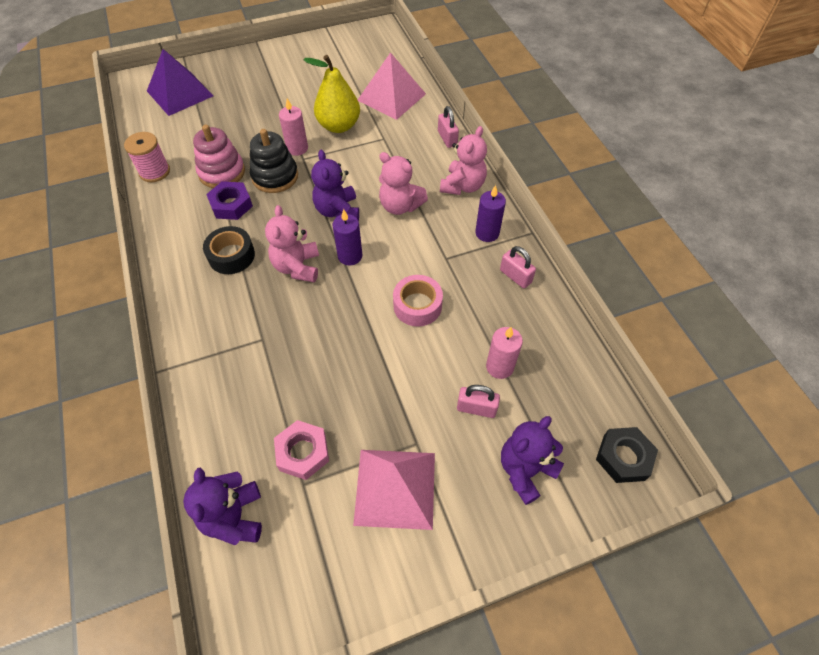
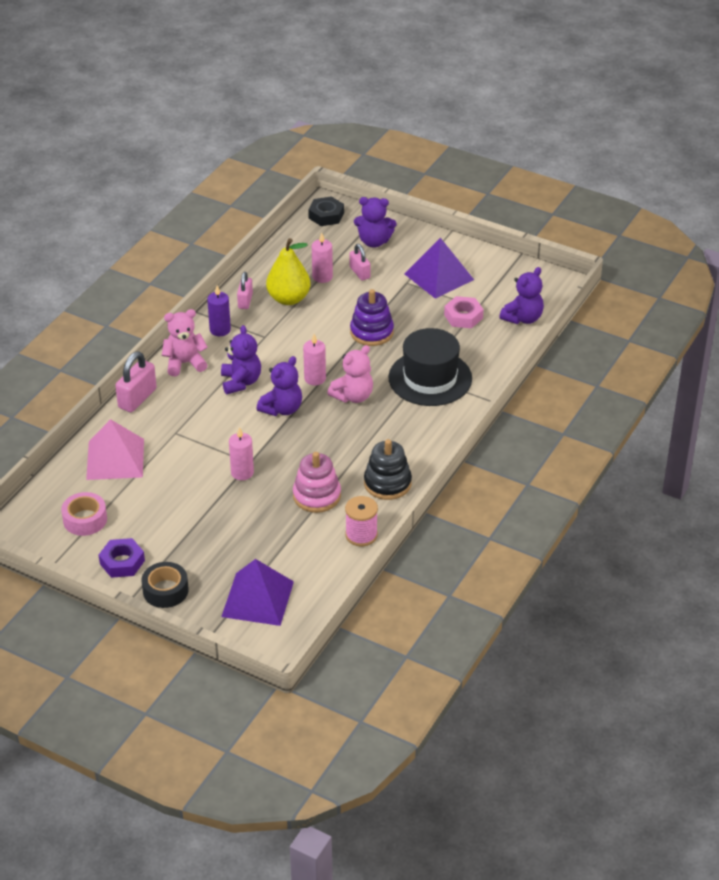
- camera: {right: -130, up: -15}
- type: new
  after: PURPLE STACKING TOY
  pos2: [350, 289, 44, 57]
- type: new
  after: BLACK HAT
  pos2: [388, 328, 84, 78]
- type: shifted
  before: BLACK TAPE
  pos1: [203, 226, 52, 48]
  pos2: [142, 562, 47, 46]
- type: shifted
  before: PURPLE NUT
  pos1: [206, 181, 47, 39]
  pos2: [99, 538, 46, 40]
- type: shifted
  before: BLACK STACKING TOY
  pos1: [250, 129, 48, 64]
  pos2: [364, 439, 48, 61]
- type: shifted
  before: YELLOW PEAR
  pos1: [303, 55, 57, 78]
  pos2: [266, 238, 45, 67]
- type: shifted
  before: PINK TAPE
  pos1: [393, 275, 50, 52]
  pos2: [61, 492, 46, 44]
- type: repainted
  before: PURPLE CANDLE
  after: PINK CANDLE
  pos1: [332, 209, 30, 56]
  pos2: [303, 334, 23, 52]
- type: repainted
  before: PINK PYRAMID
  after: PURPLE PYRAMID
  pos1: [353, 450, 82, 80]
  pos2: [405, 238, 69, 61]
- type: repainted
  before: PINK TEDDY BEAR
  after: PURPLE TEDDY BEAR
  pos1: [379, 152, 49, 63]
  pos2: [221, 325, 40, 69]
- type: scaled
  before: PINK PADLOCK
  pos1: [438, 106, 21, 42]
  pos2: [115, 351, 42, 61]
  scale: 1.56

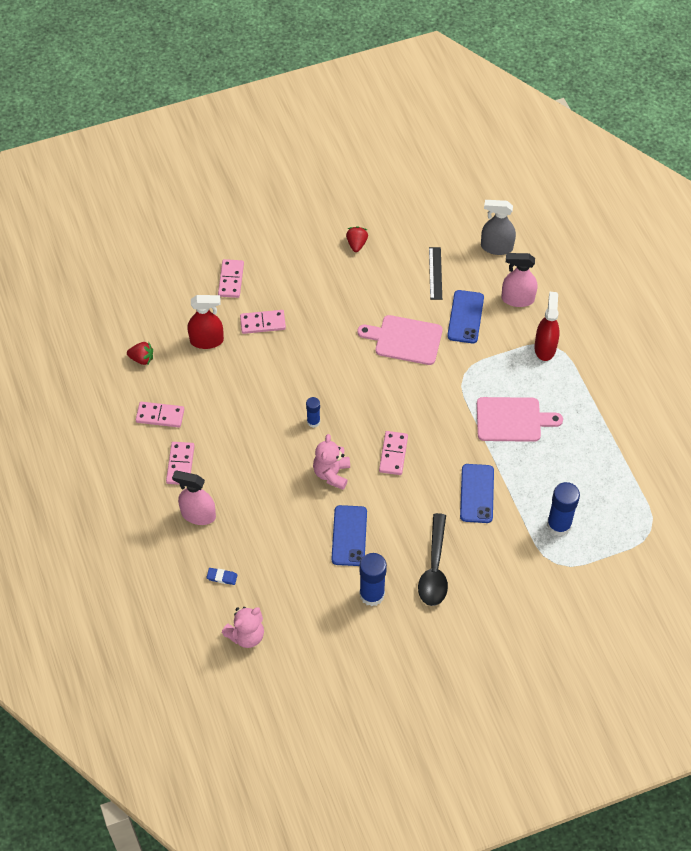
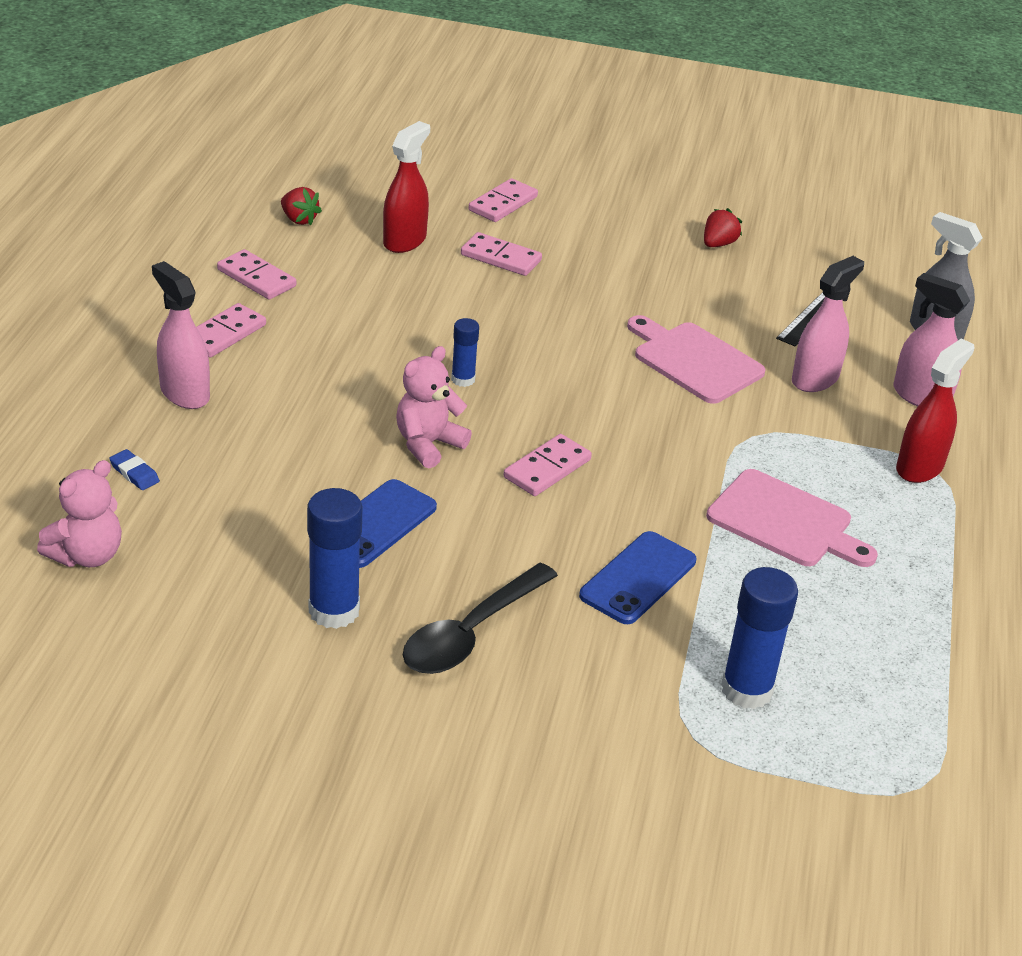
- camera: {right: 30, up: -20}
- type: swapped
  before: BLUE PHONE
  after: PINK SPRAY BOTTLE
  pos1: [447, 290, 37, 53]
  pos2: [792, 256, 72, 136]
- type: rotated
  before: RED SPRAY BOTTLE
  pos1: [187, 295, 37, 54]
  pos2: [383, 121, 47, 132]
  turn: -90
- type: rotated
  before: PINK TEDDY BEAR
  pos1: [222, 607, 42, 41]
  pos2: [37, 460, 85, 107]
  turn: -45

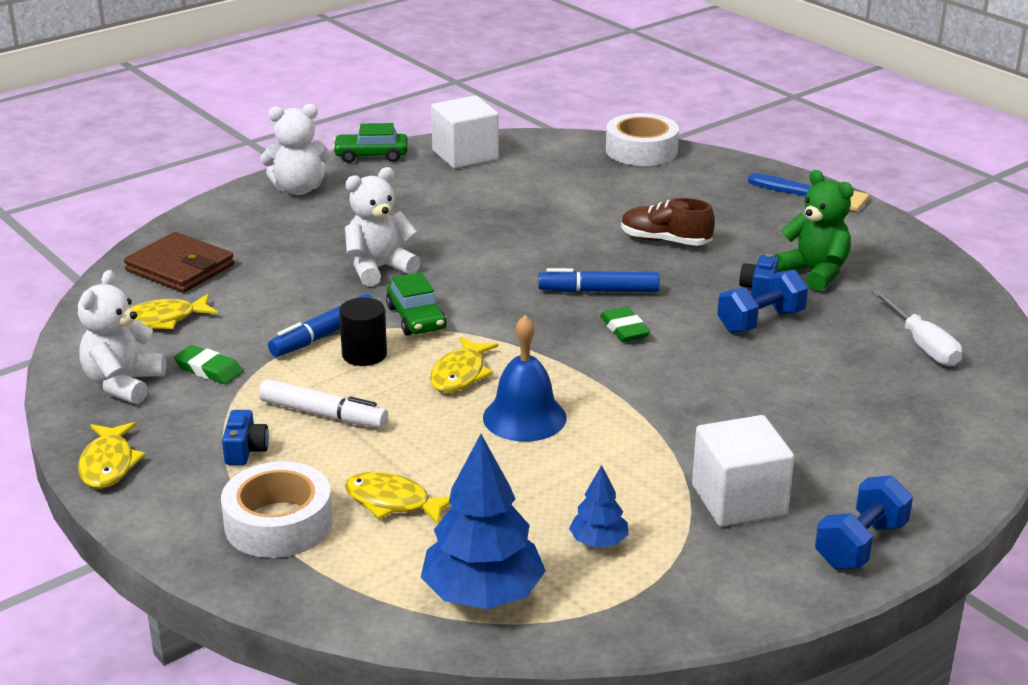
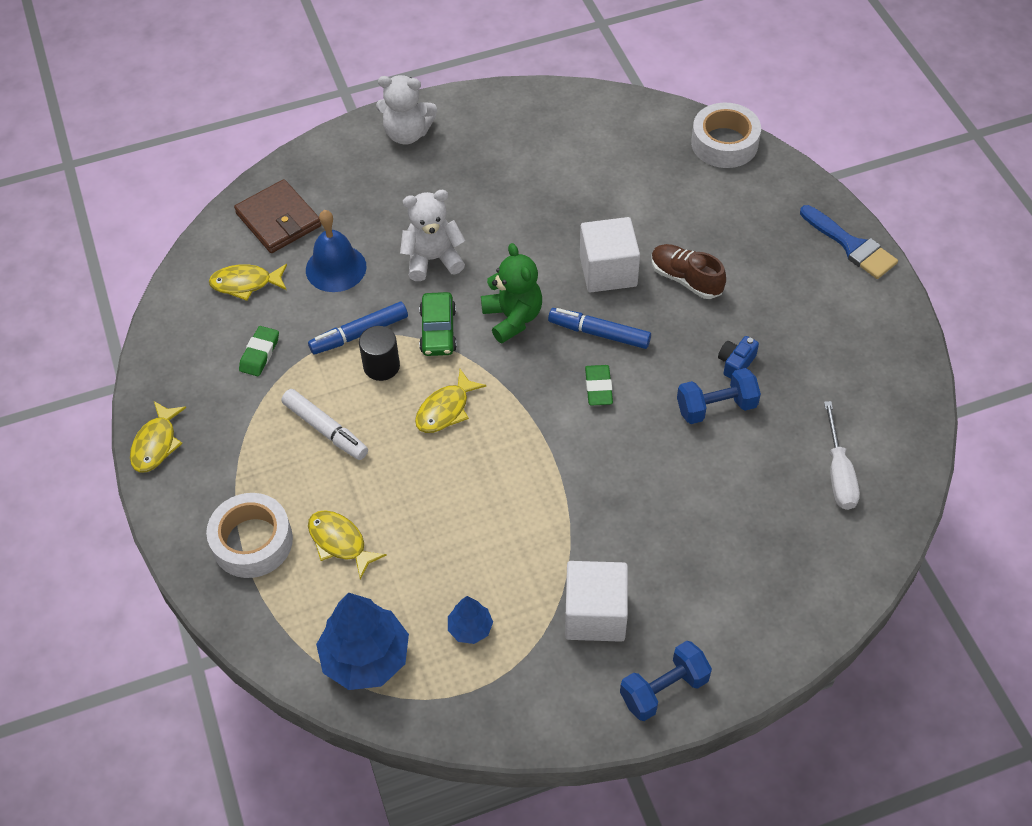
- camera: {right: 20, up: 25}
- type: gone
  before: WHITE TEDDY BEAR
  pos1: [78, 270, 88, 134]
- type: gone
  before: BLUE CAMERA
  pos1: [222, 410, 47, 55]
- type: gone
  before: GREEN CAR
  pos1: [333, 123, 75, 40]
- type: shifted
  before: WHITE CUBE
  pos1: [431, 96, 68, 73]
  pos2: [580, 217, 60, 75]
- type: shifted
  before: BLUE BELL
  pos1: [483, 315, 83, 127]
  pos2: [306, 210, 61, 82]
- type: shifted
  before: GREEN TEDDY BEAR
  pos1: [774, 170, 80, 121]
  pos2: [481, 243, 61, 100]
- type: rotated
  before: GREEN ERASER
  pos1: [174, 345, 69, 39]
  pos2: [239, 326, 40, 50]
  turn: 60

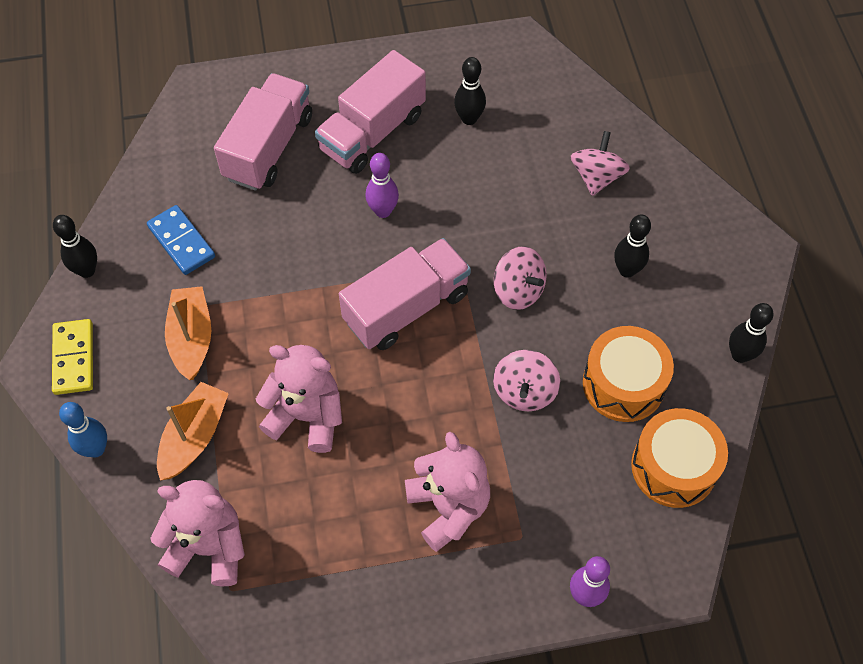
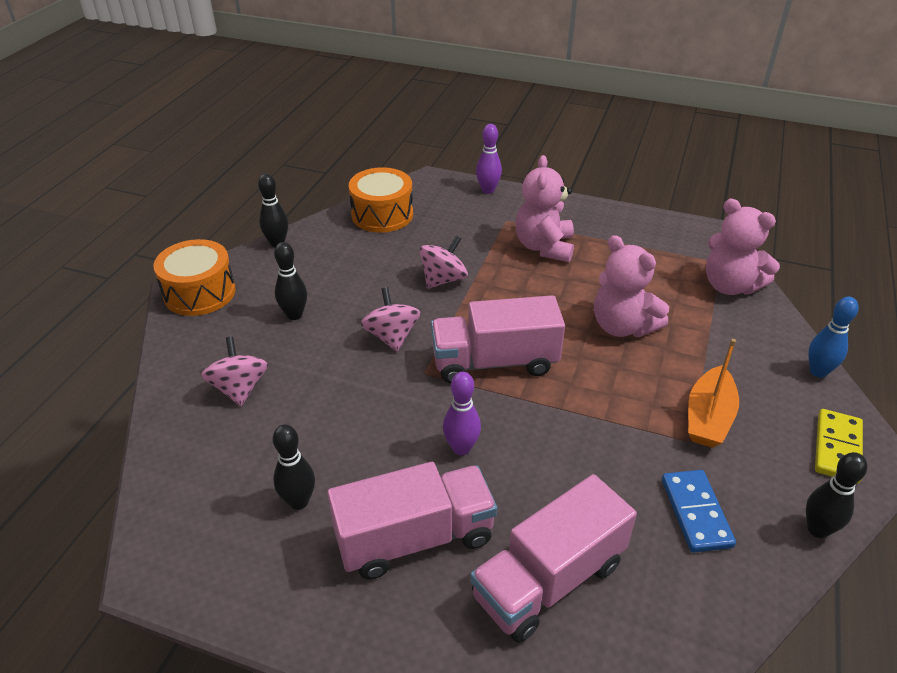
- camera: {right: -150, up: -20}
- type: gone
  before: ORANGE BOAT
  pos1: [157, 382, 72, 99]
- type: shifted
  before: ORANGE DRUM
  pos1: [583, 326, 91, 96]
  pos2: [154, 239, 82, 77]
- type: rotated
  before: PINK SPINNING TOP
  pos1: [570, 131, 60, 65]
  pos2: [201, 337, 67, 69]
  turn: 120

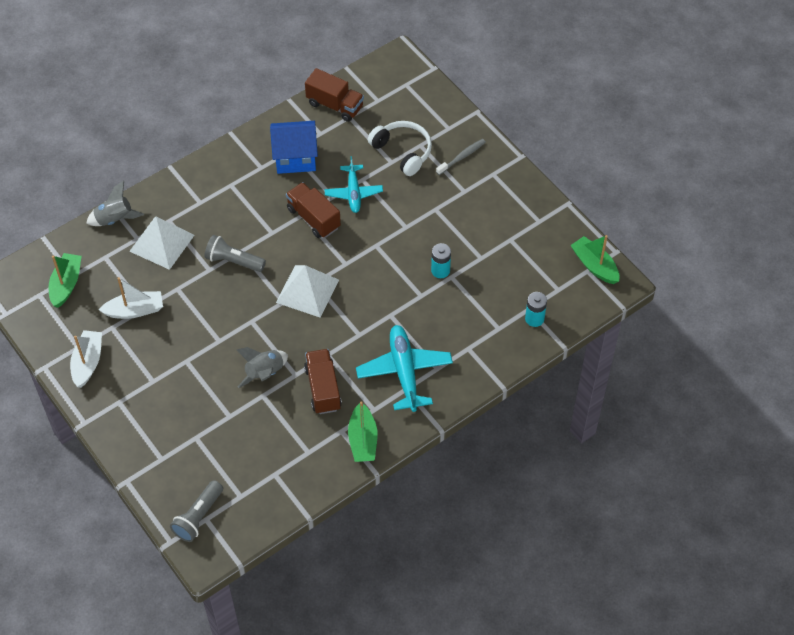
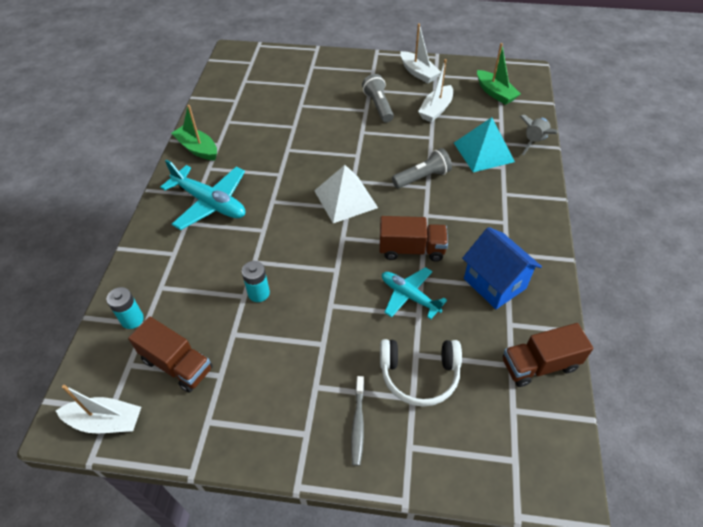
- camera: {right: 135, up: -5}
- type: gone
  before: GREY ROCKET
  pos1: [237, 347, 51, 41]
- type: shifted
  before: GREY FLASHLIGHT
  pos1: [170, 480, 53, 62]
  pos2: [362, 74, 32, 49]
- type: shifted
  before: BROWN TRUCK
  pos1: [304, 349, 38, 65]
  pos2: [128, 317, 85, 76]
- type: repainted
  before: WHITE PYRAMID
  after: TURQUOISE PYRAMID
  pos1: [129, 217, 65, 53]
  pos2: [454, 117, 61, 55]
- type: repainted
  before: GREEN BOAT
  after: WHITE BOAT
  pos1: [570, 235, 50, 49]
  pos2: [56, 385, 85, 48]
- type: rotated
  before: BLUE HOUSE
  pos1: [270, 121, 48, 53]
  pos2: [462, 227, 80, 82]
  turn: -75

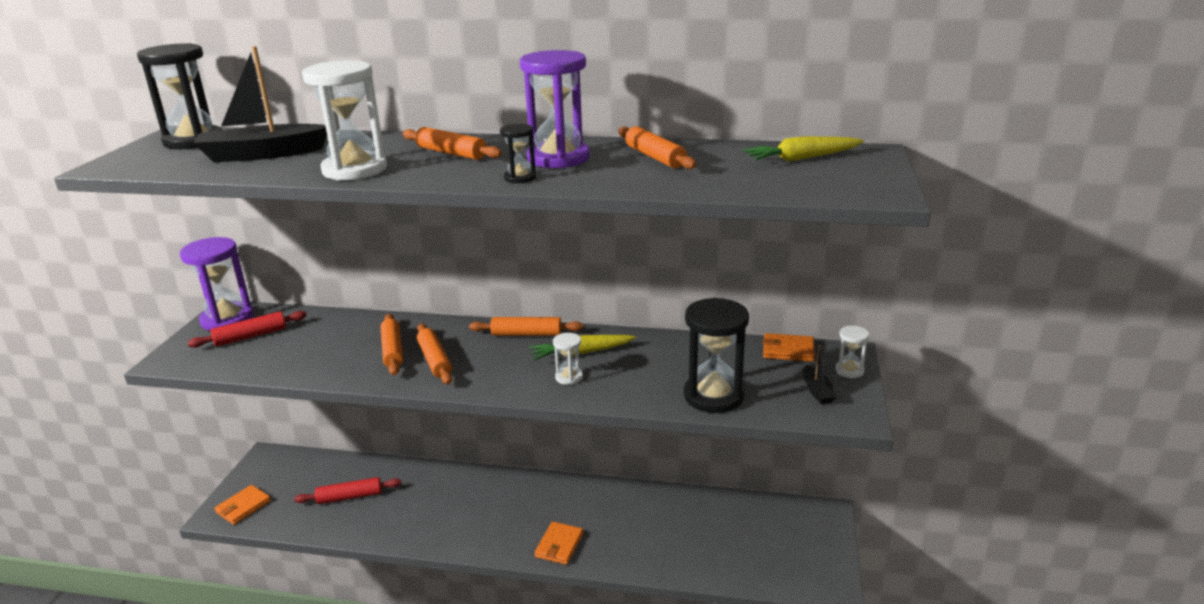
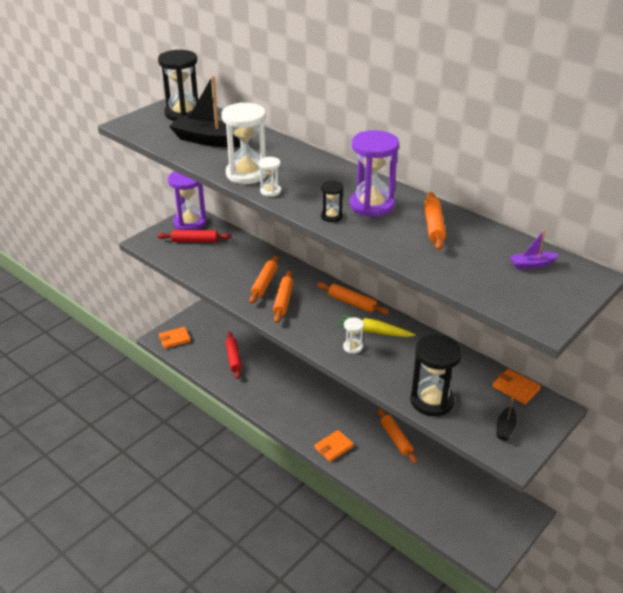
- camera: {right: 30, up: 10}
- type: shifted
  before: ORANGE ROLLING PIN
  pos1: [403, 127, 99, 33]
  pos2: [377, 408, 40, 56]
- type: shifted
  before: WHITE HOURGLASS
  pos1: [835, 325, 34, 53]
  pos2: [259, 157, 22, 40]
- type: swapped
  before: YELLOW CARROT
  after: PURPLE BOAT
  pos1: [743, 136, 121, 26]
  pos2: [510, 229, 49, 40]
- type: rotated
  before: RED ROLLING PIN
  pos1: [294, 477, 108, 27]
  pos2: [225, 331, 17, 48]
  turn: 60

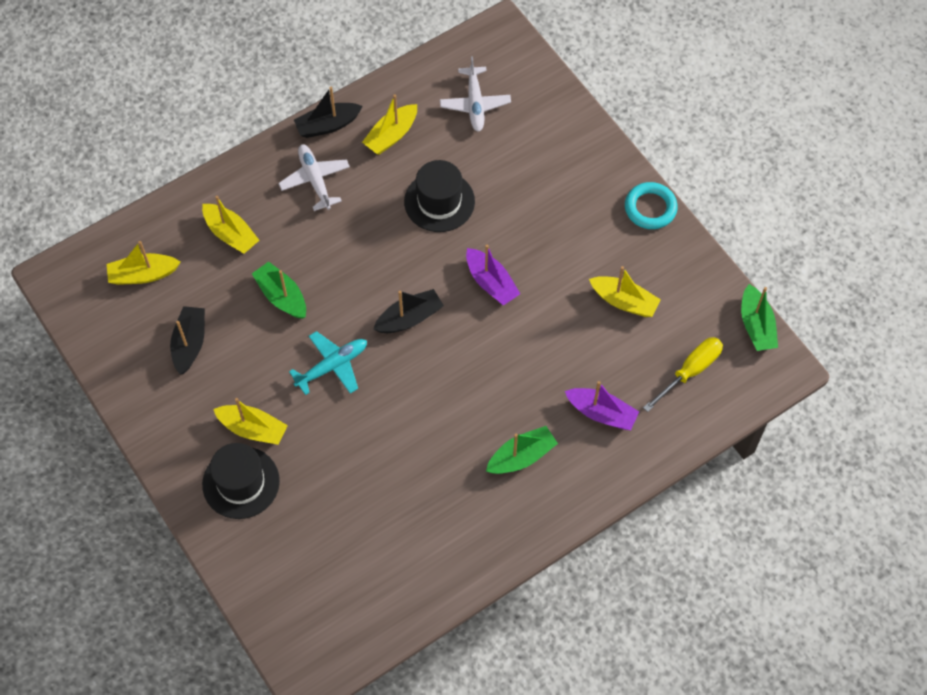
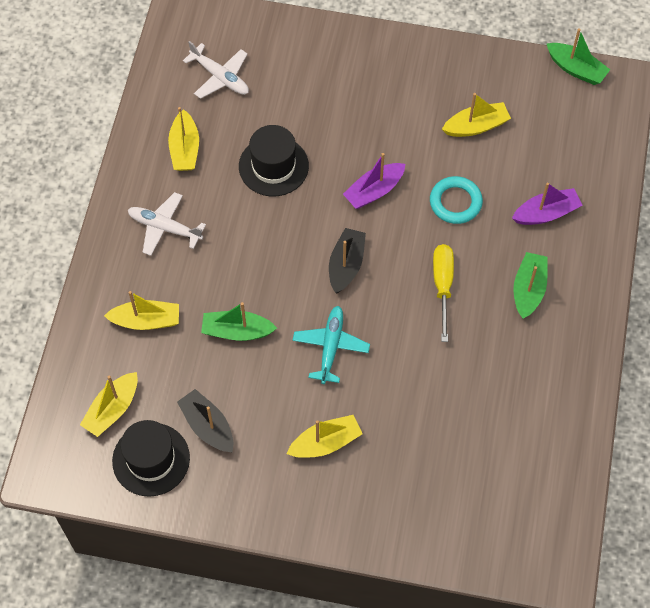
- camera: {right: -45, up: 0}
- type: gone
  before: BLACK BOAT
  pos1: [294, 87, 69, 51]
- type: shifted
  before: BLACK HAT
  pos1: [202, 443, 78, 76]
  pos2: [112, 420, 78, 77]
- type: shifted
  before: TURQUOISE RING
  pos1: [625, 182, 53, 47]
  pos2: [430, 176, 53, 48]
- type: shifted
  before: YELLOW SCREWDRIVER
  pos1: [643, 337, 80, 75]
  pos2: [433, 244, 21, 98]
- type: rotated
  before: PURPLE BOAT
  pos1: [466, 244, 54, 62]
  pos2: [343, 153, 62, 56]
  turn: 135

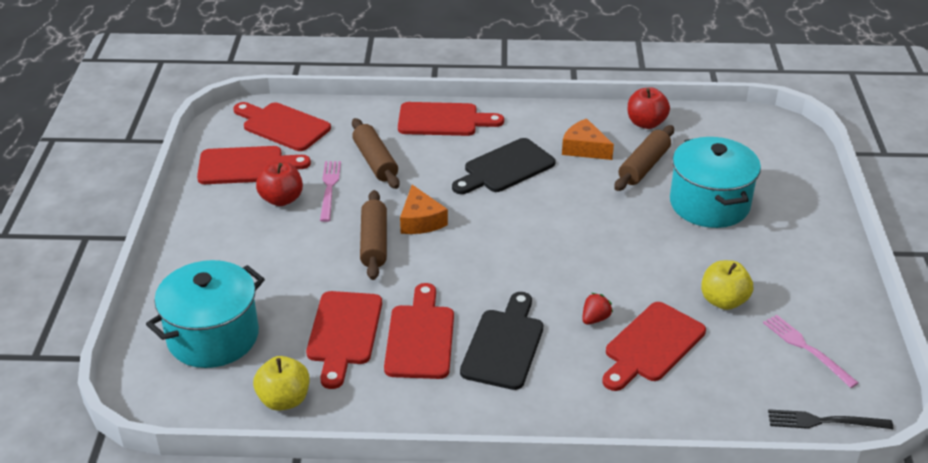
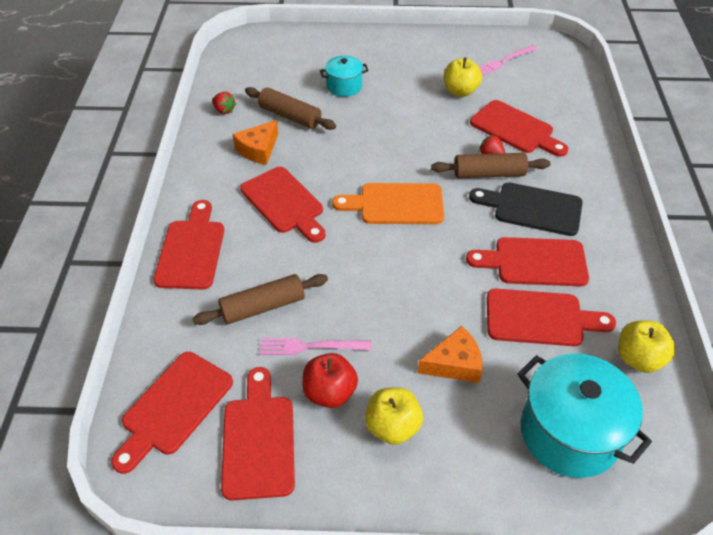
- camera: {right: -90, up: 10}
- type: gone
  before: BLACK FORK
  pos1: [768, 409, 125, 20]
- type: new
  after: ORANGE CUTTING BOARD
  pos2: [332, 183, 112, 41]
- type: new
  after: YELLOW APPLE
  pos2: [365, 387, 58, 58]
- type: shifted
  before: BROWN ROLLING PIN
  pos1: [360, 190, 27, 90]
  pos2: [431, 153, 119, 25]
- type: shifted
  before: ORANGE CHEESE
  pos1: [400, 185, 48, 49]
  pos2: [418, 326, 65, 57]
- type: swapped
  before: RED APPLE
  after: RED STRAWBERRY
  pos1: [628, 87, 42, 42]
  pos2: [212, 92, 24, 22]
- type: repainted
  before: BLACK CUTTING BOARD
  after: RED CUTTING BOARD
  pos1: [452, 138, 103, 56]
  pos2: [240, 167, 85, 76]
- type: scaled
  before: TURQUOISE POT
  pos1: [670, 137, 91, 91]
  pos2: [320, 56, 49, 41]
  scale: 0.55

